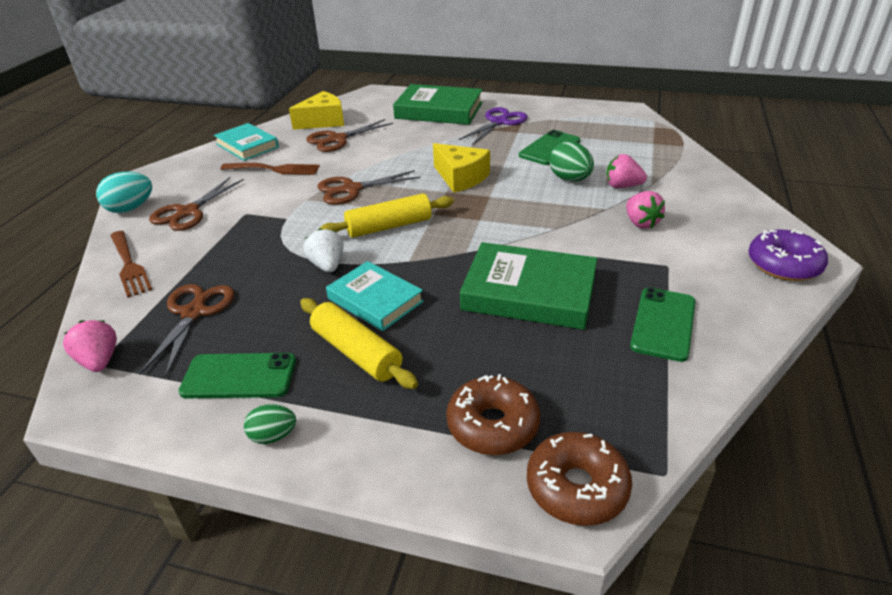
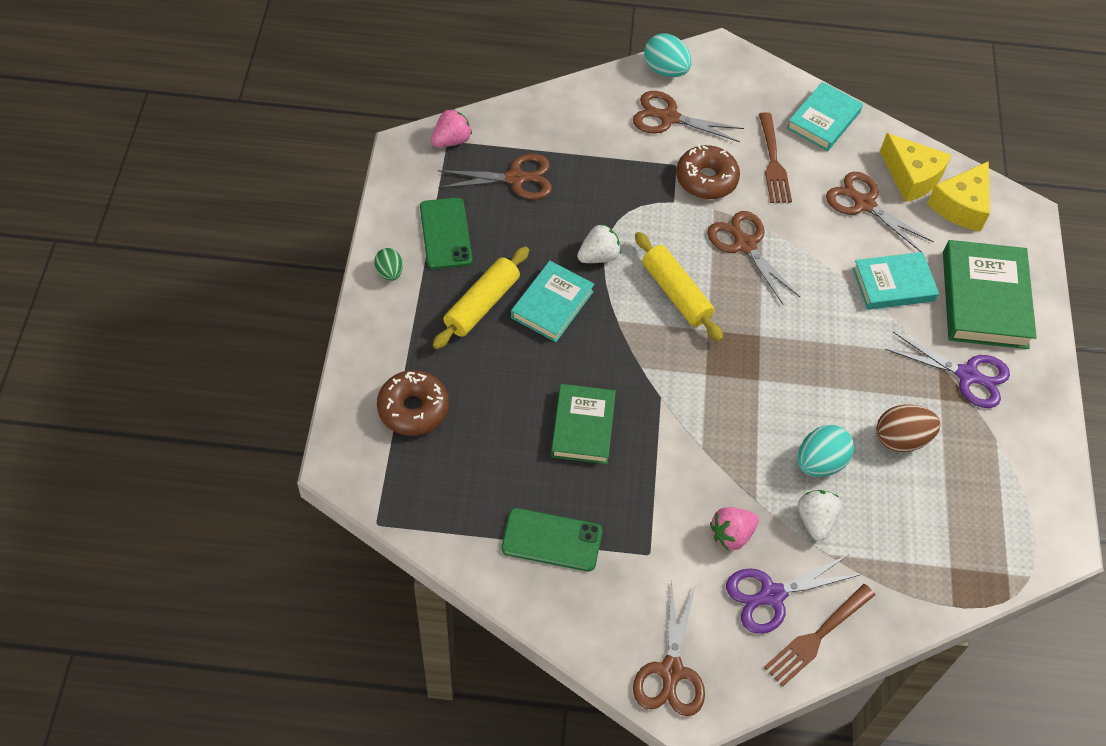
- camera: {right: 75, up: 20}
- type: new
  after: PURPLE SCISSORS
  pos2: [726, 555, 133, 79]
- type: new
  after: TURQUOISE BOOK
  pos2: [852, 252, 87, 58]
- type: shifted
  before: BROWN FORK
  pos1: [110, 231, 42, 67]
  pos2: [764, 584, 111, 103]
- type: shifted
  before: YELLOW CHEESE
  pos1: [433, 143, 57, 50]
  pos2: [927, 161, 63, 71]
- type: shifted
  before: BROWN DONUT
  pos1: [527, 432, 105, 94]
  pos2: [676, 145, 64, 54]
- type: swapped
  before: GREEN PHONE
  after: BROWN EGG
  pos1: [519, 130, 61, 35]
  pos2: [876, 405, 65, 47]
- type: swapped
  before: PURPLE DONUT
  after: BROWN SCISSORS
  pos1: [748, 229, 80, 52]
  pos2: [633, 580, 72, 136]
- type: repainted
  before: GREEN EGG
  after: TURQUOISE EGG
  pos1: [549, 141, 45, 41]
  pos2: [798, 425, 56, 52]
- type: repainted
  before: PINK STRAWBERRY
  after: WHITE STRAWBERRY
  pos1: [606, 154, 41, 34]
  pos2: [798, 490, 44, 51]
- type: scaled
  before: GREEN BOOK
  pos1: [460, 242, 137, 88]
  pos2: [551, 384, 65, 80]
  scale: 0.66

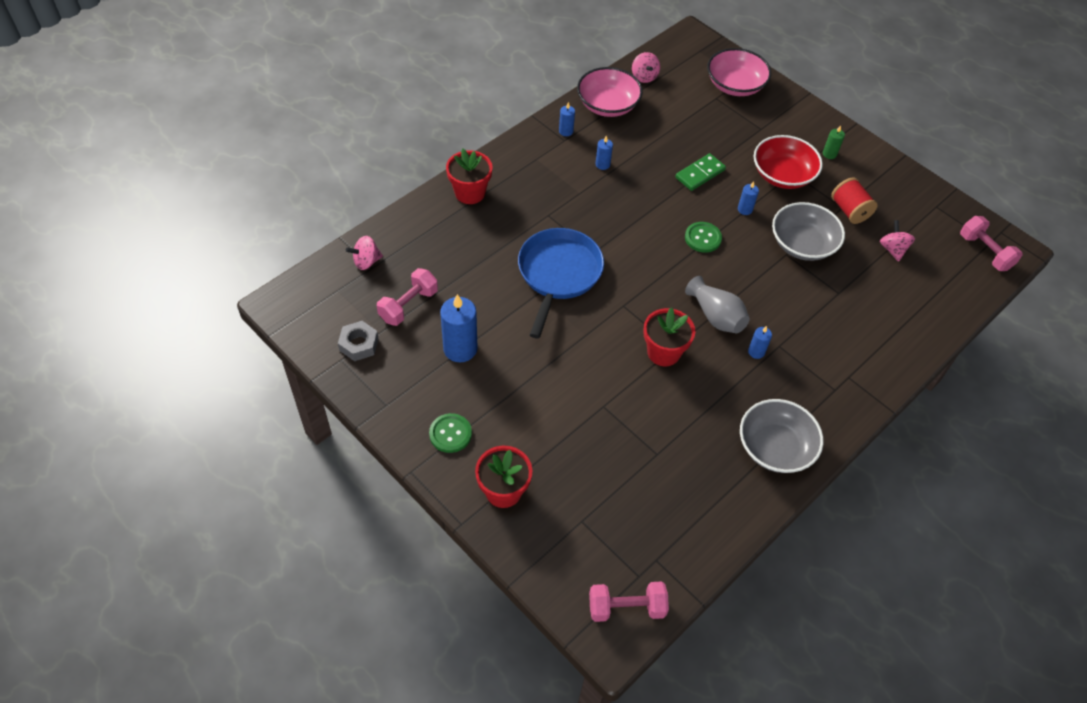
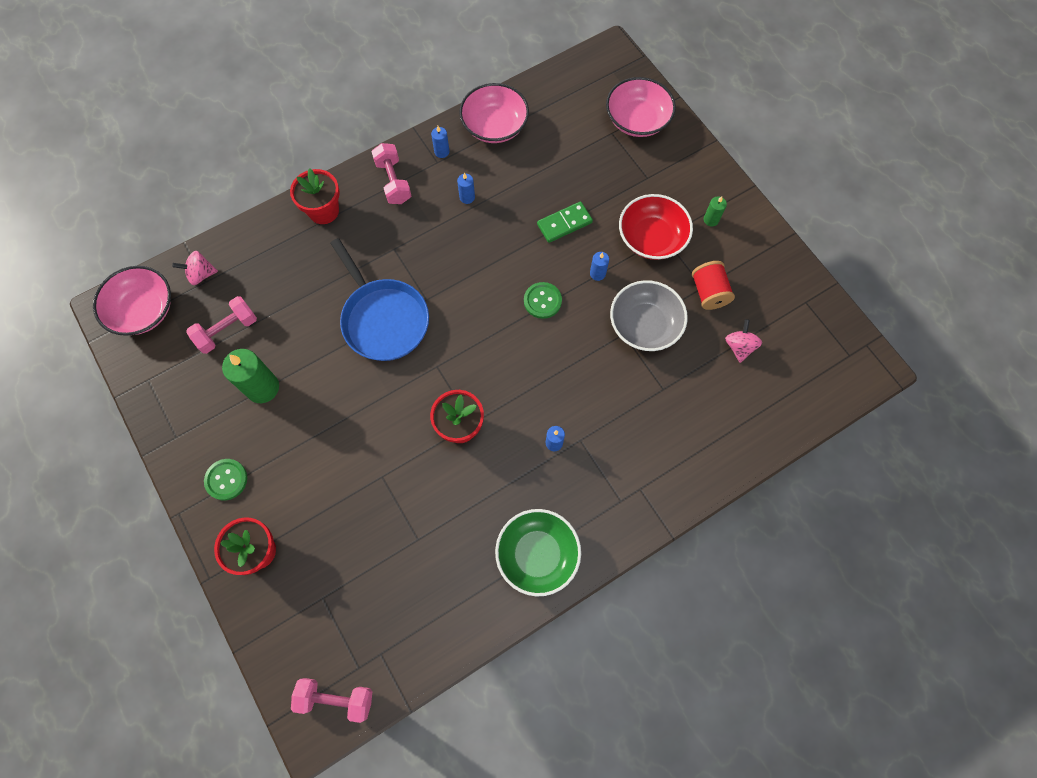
- camera: {right: 15, up: 15}
- type: gone
  before: GREY NUT
  pos1: [338, 321, 41, 40]
- type: gone
  before: PINK SPINNING TOP
  pos1: [632, 52, 28, 31]
- type: gone
  before: GREY VASE
  pos1: [685, 276, 65, 57]
- type: new
  after: PINK BOWL
  pos2: [93, 266, 78, 70]
- type: shifted
  before: PINK DUMBBELL
  pos1: [960, 216, 62, 55]
  pos2: [371, 143, 40, 61]
- type: repainted
  before: BLUE CANDLE
  after: GREEN CANDLE
  pos1: [440, 294, 38, 68]
  pos2: [222, 349, 57, 54]
- type: repainted
  before: GREY BOWL
  after: GREEN BOWL
  pos1: [740, 399, 83, 74]
  pos2: [495, 509, 86, 87]
- type: rotated
  before: BLUE PAN
  pos1: [518, 228, 86, 110]
  pos2: [330, 238, 99, 123]
  turn: 120

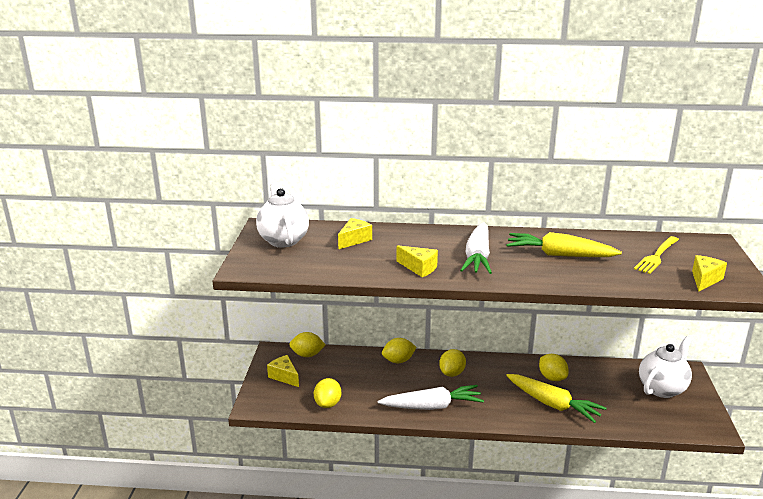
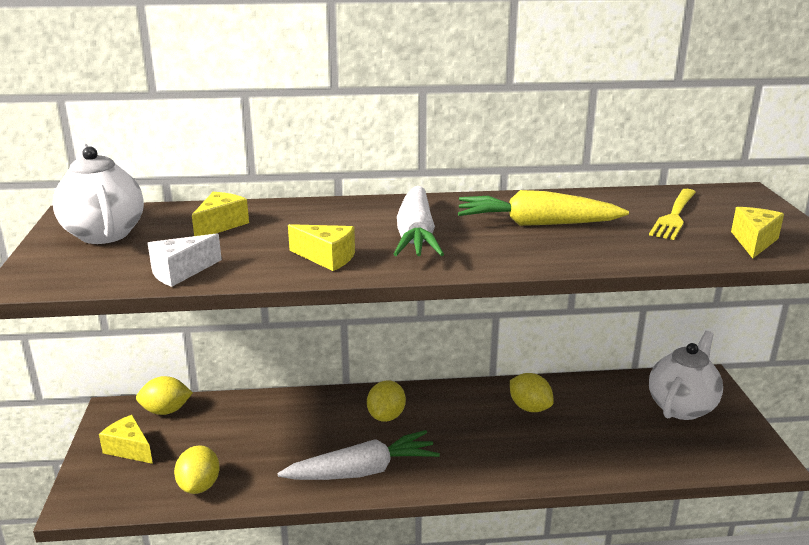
- camera: {right: -10, up: 0}
- type: gone
  before: YELLOW LEMON
  pos1: [382, 338, 34, 25]
- type: gone
  before: YELLOW CARROT
  pos1: [506, 374, 101, 49]
- type: new
  after: WHITE CHEESE
  pos2: [148, 233, 74, 54]

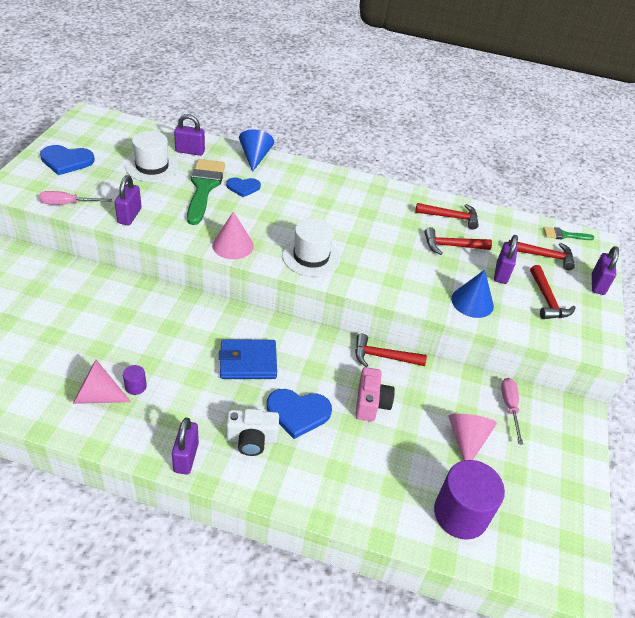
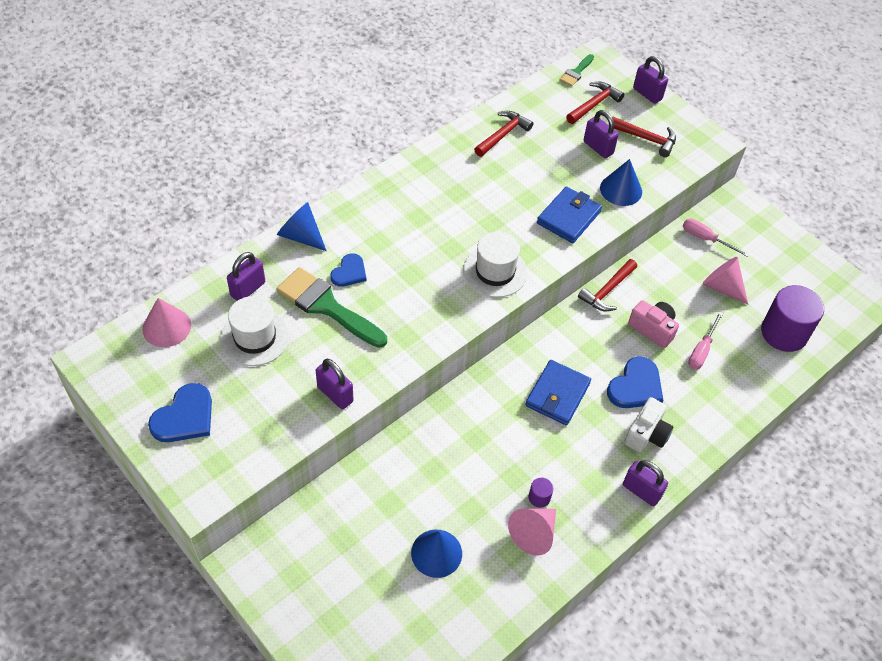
- camera: {right: -55, up: 10}
- type: gone
  before: RED HAMMER
  pos1: [424, 227, 68, 28]
- type: new
  after: BLUE CONE
  pos2: [411, 530, 51, 48]
- type: new
  after: BLUE WALLET
  pos2: [537, 187, 65, 56]
- type: shifted
  before: PINK SCREWDRIVER
  pos1: [39, 191, 73, 14]
  pos2: [688, 312, 35, 58]
- type: shifted
  before: PINK CONE
  pos1: [212, 211, 42, 48]
  pos2: [142, 298, 49, 49]

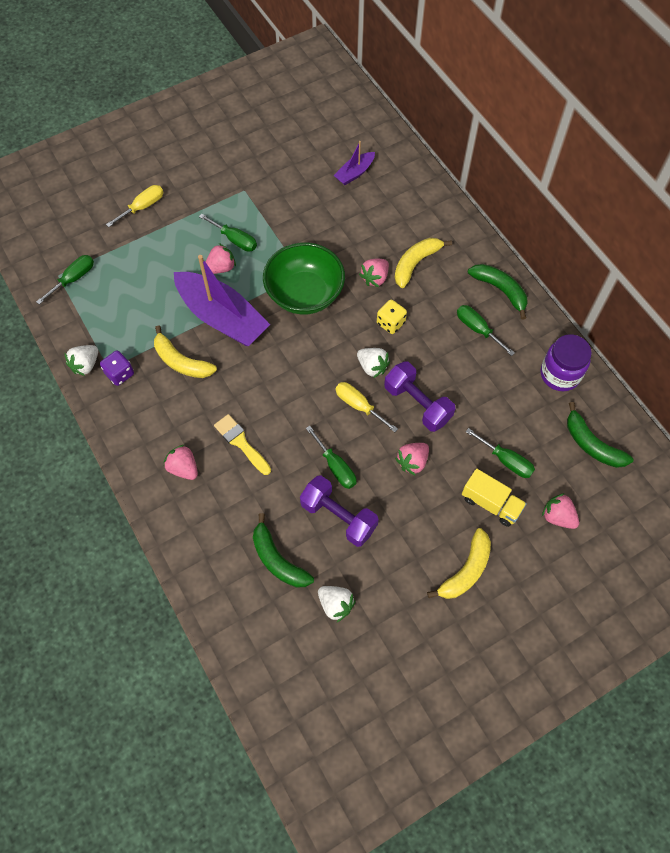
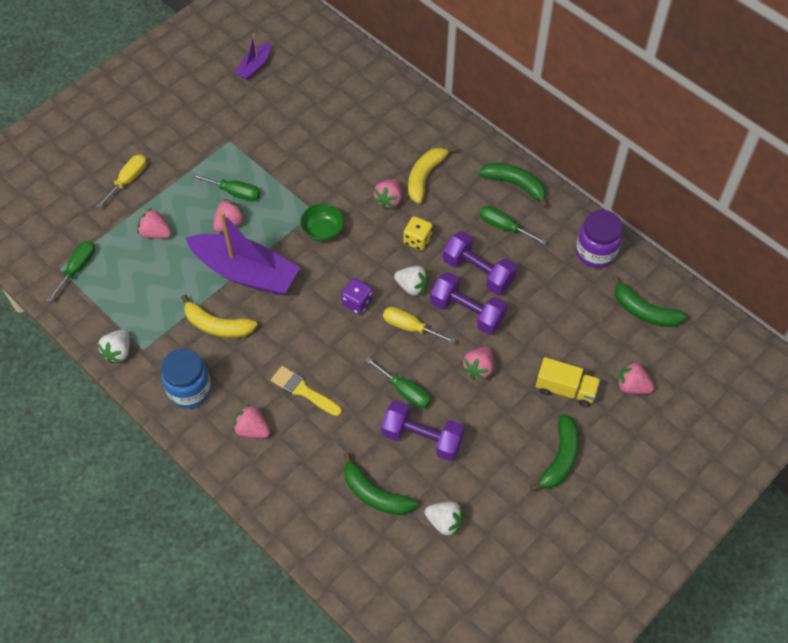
- camera: {right: -15, up: -5}
- type: gone
  before: GREEN SCREWDRIVER
  pos1: [466, 428, 69, 50]
- type: new
  after: PINK STRAWBERRY
  pos2: [137, 208, 35, 31]
- type: new
  after: BLUE JAR
  pos2: [161, 349, 51, 60]
- type: new
  after: PURPLE DUMBBELL
  pos2: [443, 231, 74, 64]
- type: shifted
  before: PURPLE DICE
  pos1: [100, 351, 34, 35]
  pos2: [341, 278, 31, 36]
- type: shifted
  before: PURPLE BOAT
  pos1: [334, 141, 41, 44]
  pos2: [234, 33, 37, 47]
- type: repainted
  before: YELLOW BANANA
  after: GREEN BANANA
  pos1: [427, 528, 64, 71]
  pos2: [530, 414, 49, 78]
- type: scaled
  before: GREEN BOWL
  pos1: [263, 242, 82, 73]
  pos2: [300, 203, 44, 39]
  scale: 0.52

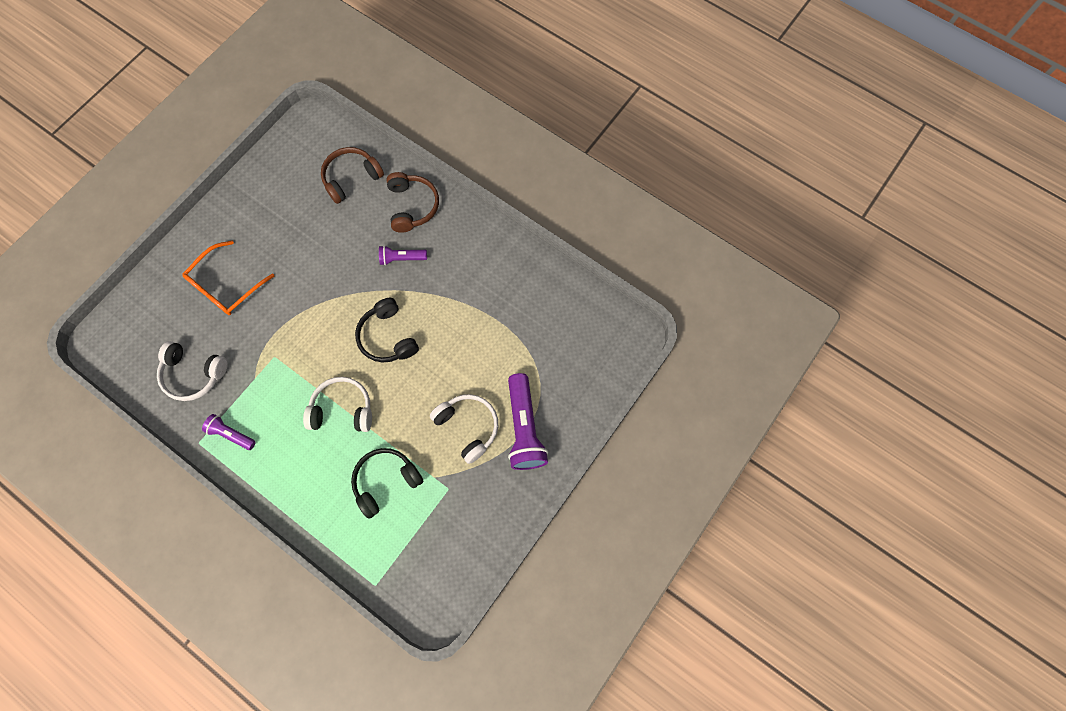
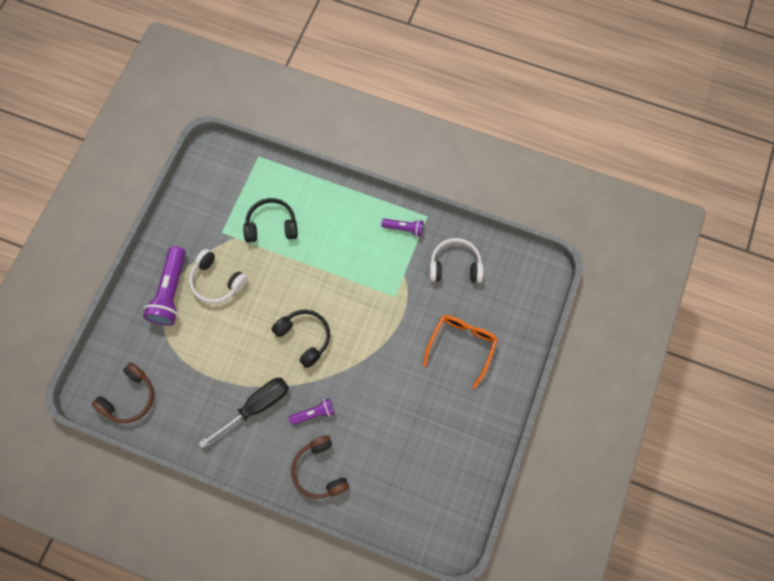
- camera: {right: 165, up: 0}
- type: gone
  before: WHITE HEADPHONES
  pos1: [303, 377, 69, 55]
- type: new
  after: BLACK SCREWDRIVER
  pos2: [198, 378, 91, 70]
- type: shifted
  before: BROWN HEADPHONES
  pos1: [321, 147, 63, 57]
  pos2: [92, 362, 62, 61]
- type: rotated
  before: BLACK HEADPHONES
  pos1: [351, 448, 73, 71]
  pos2: [243, 198, 55, 45]
  turn: -135
- type: rotated
  before: PURPLE FLASHLIGHT
  pos1: [508, 373, 40, 97]
  pos2: [143, 246, 43, 80]
  turn: -150

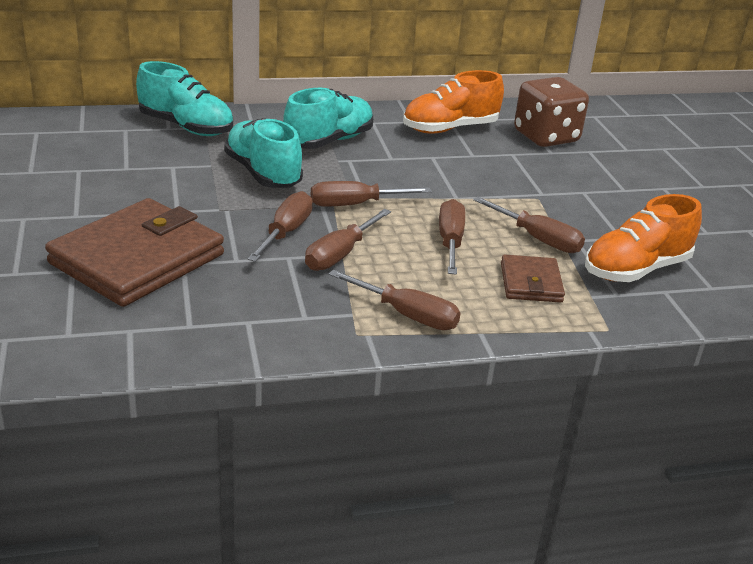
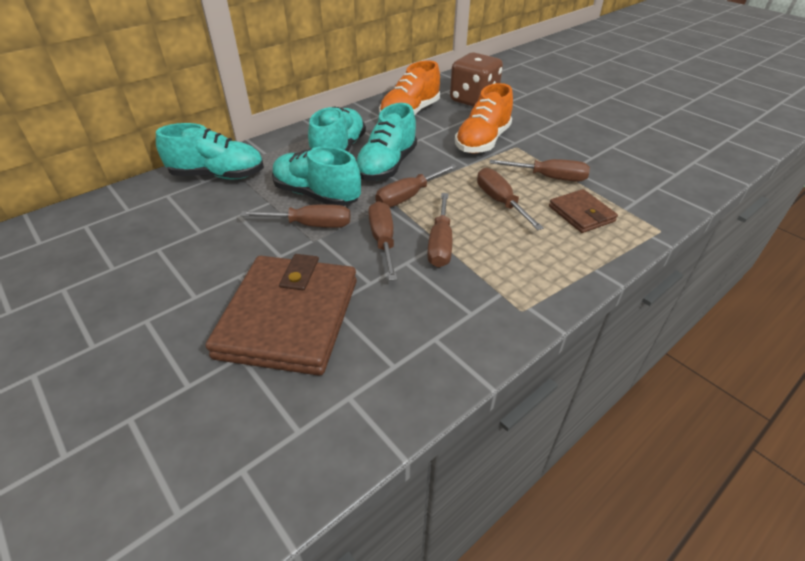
- camera: {right: -25, up: 10}
- type: new
  after: TURQUOISE SHOE
  pos2: [356, 103, 61, 78]
- type: shifted
  before: BROWN SCREWDRIVER
  pos1: [328, 270, 133, 60]
  pos2: [240, 204, 111, 24]
- type: shifted
  before: ORANGE SHOE
  pos1: [585, 194, 117, 88]
  pos2: [455, 83, 58, 71]

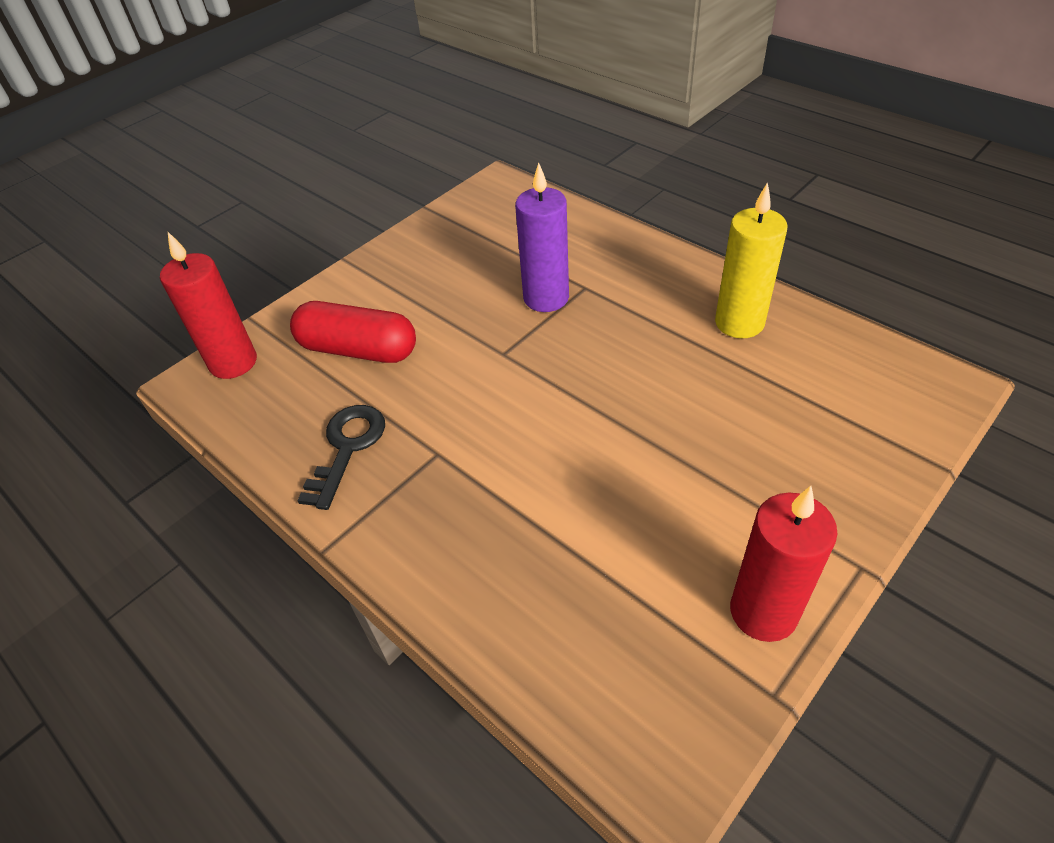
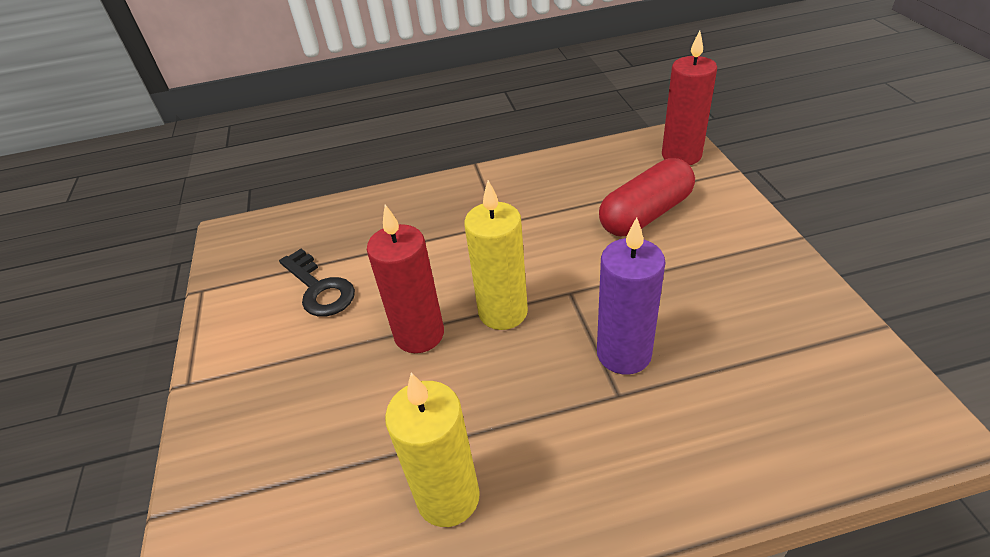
- camera: {right: 125, up: -5}
- type: new
  after: YELLOW CANDLE
  pos2: [464, 180, 64, 150]
- type: shifted
  before: BLACK KEY
  pos1: [297, 405, 88, 105]
  pos2: [279, 249, 76, 68]
- type: shifted
  before: RED CANDLE
  pos1: [730, 486, 108, 156]
  pos2: [367, 204, 77, 149]

